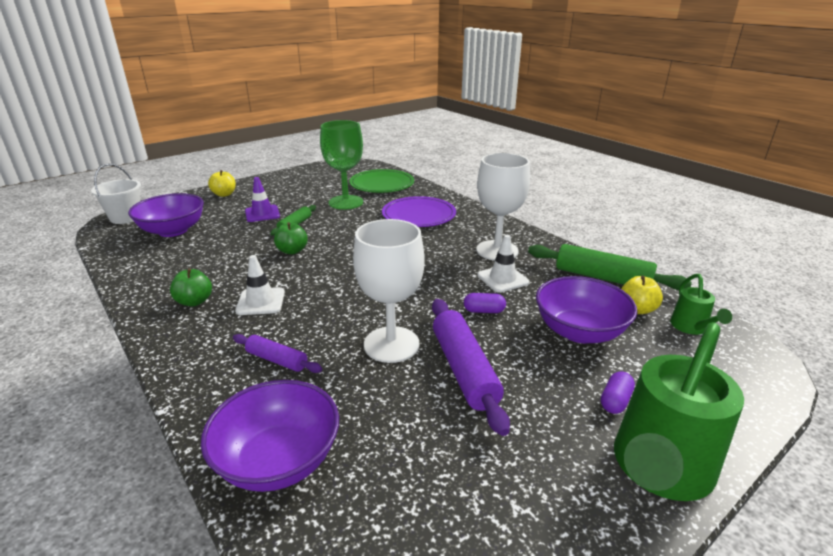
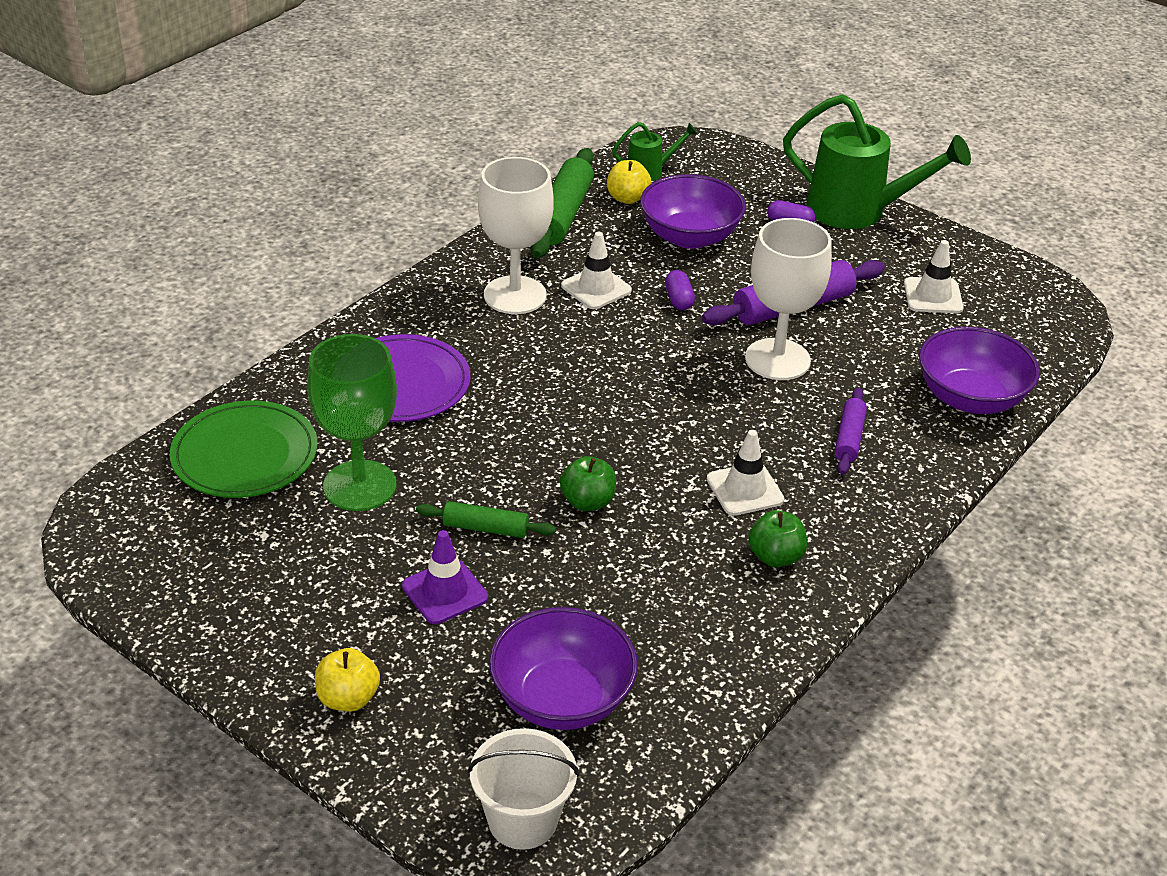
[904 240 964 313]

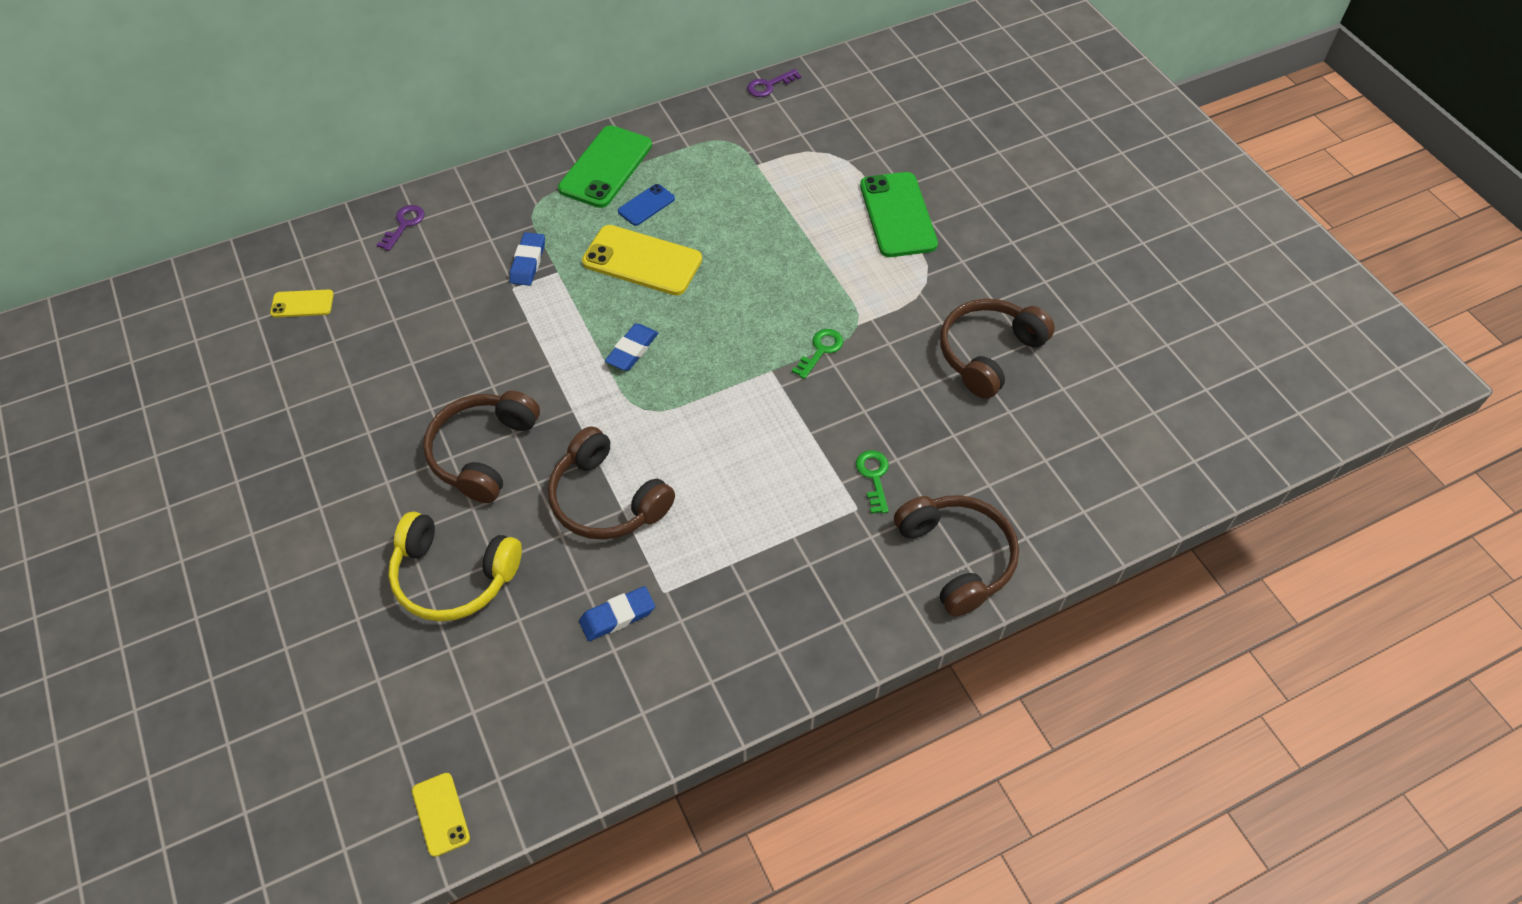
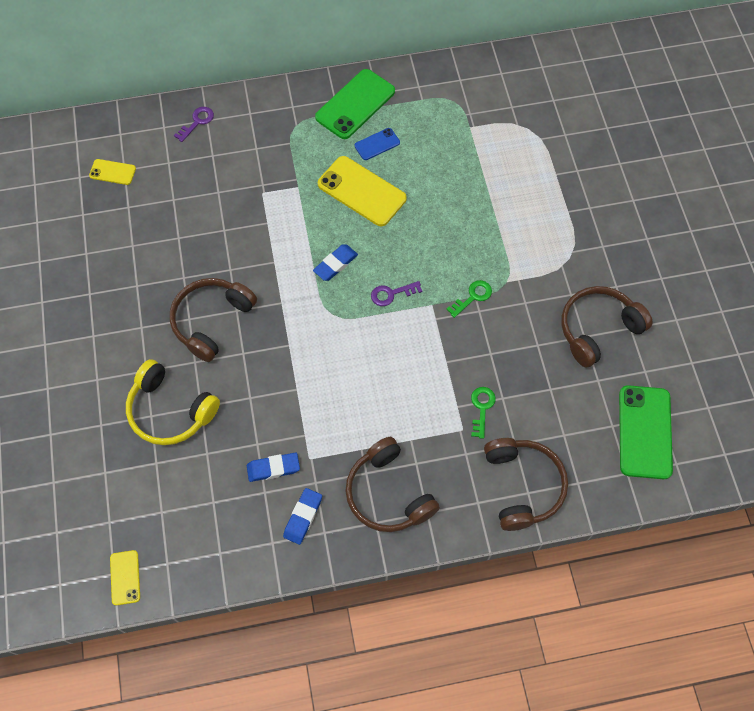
[371 281 422 306]
[619 385 673 479]
[283 488 322 545]
[346 437 440 532]

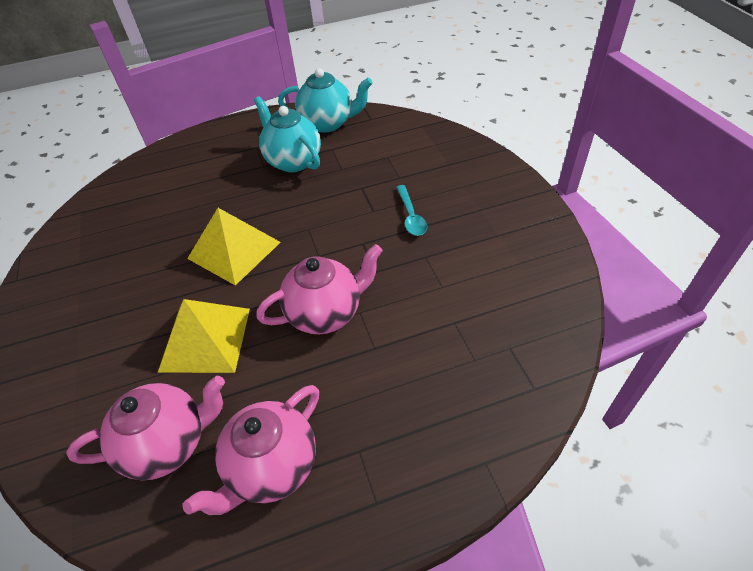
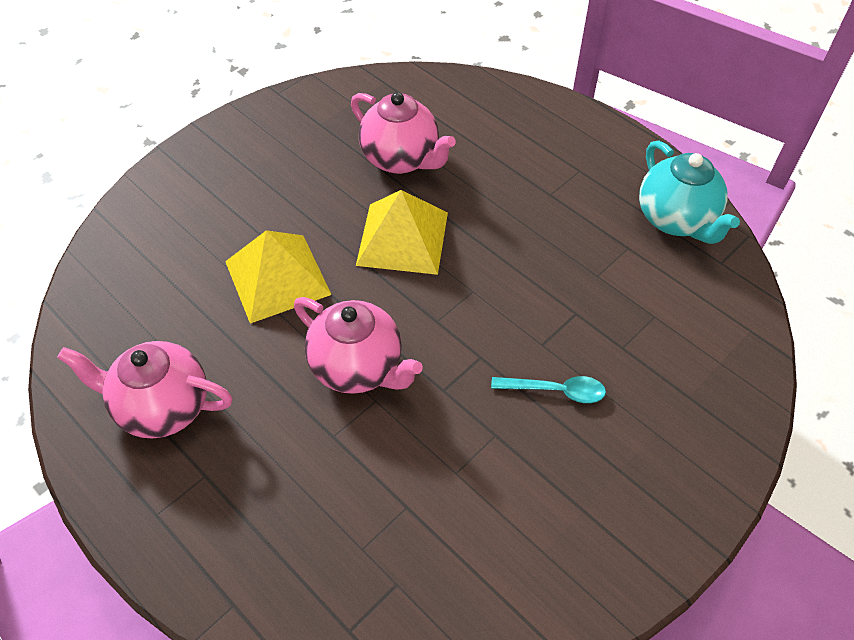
[254 96 321 172] (first image)
[491 376 606 403]
[351 92 456 174]

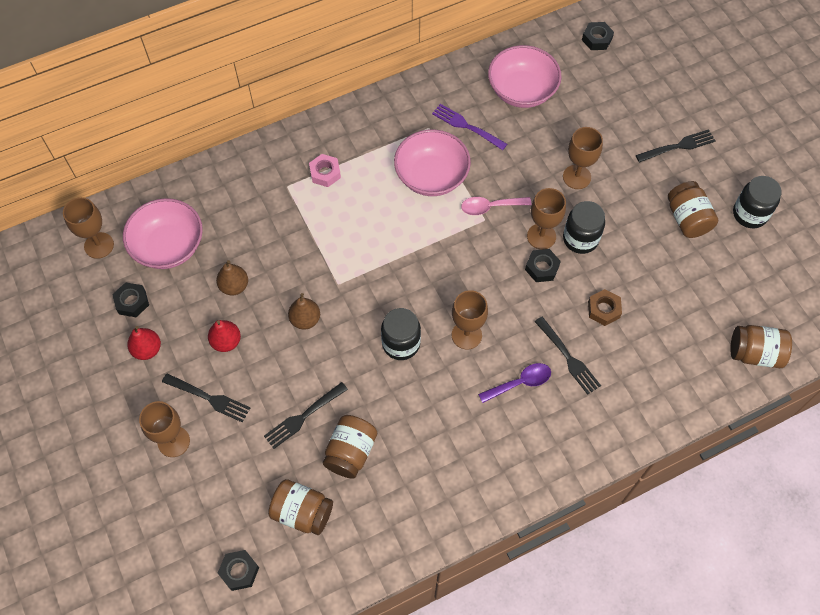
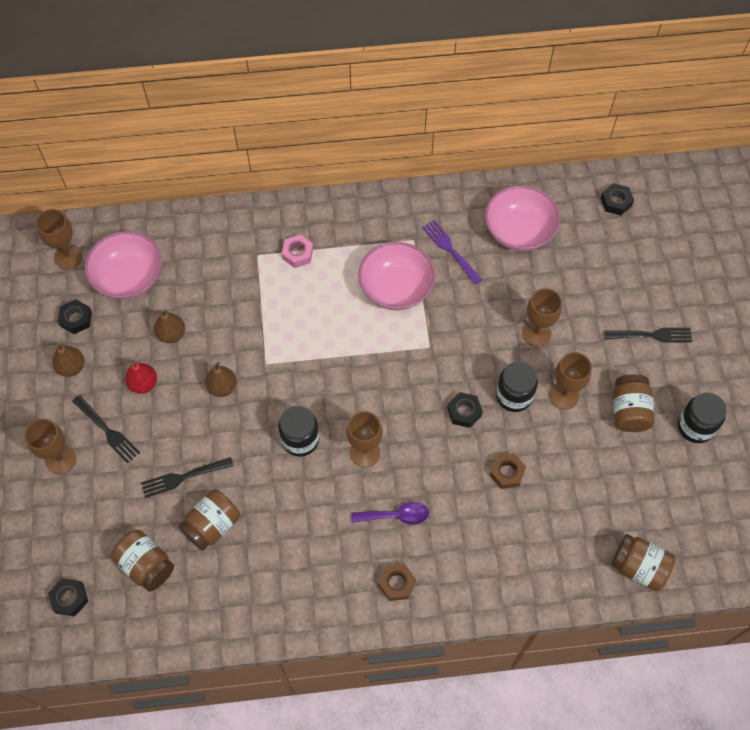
[549 352 592 409]
[461 197 531 215] (first image)
[534 317 601 395] (first image)
[52 344 84 377]
[378 564 416 601]

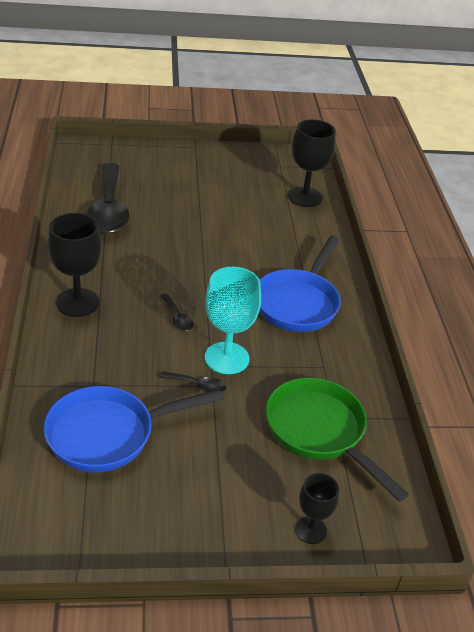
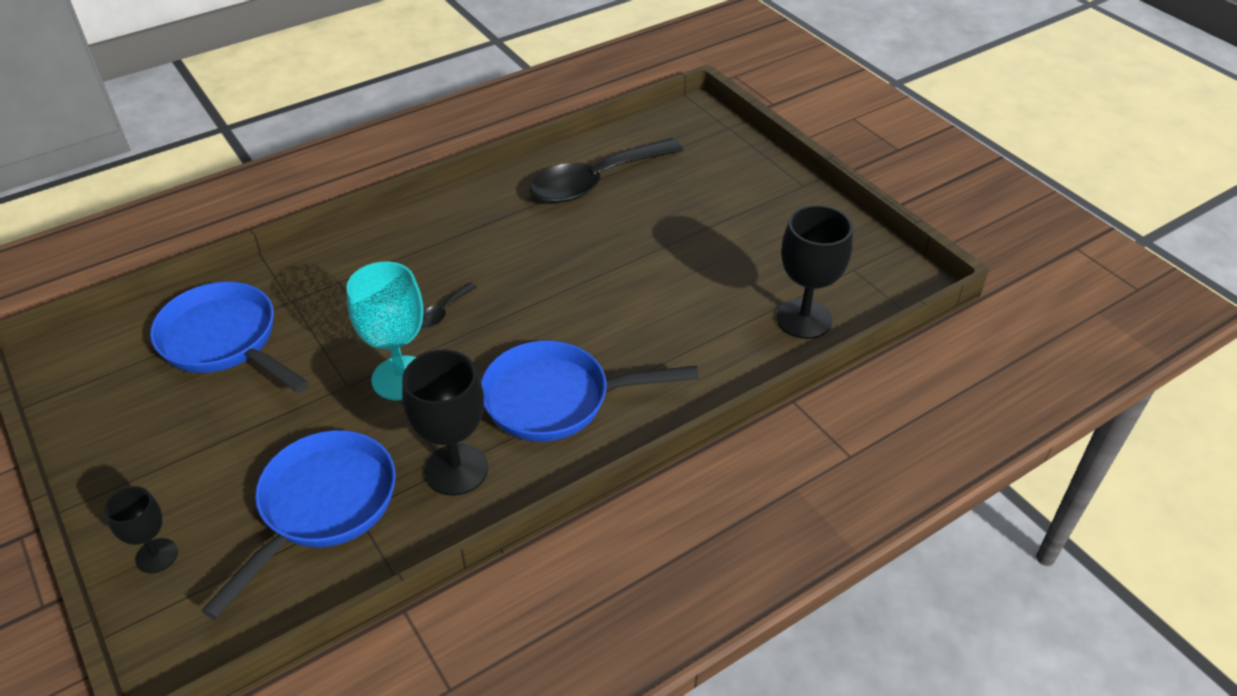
[402 350 488 496]
[160 371 226 392] (first image)
[201 430 396 619]

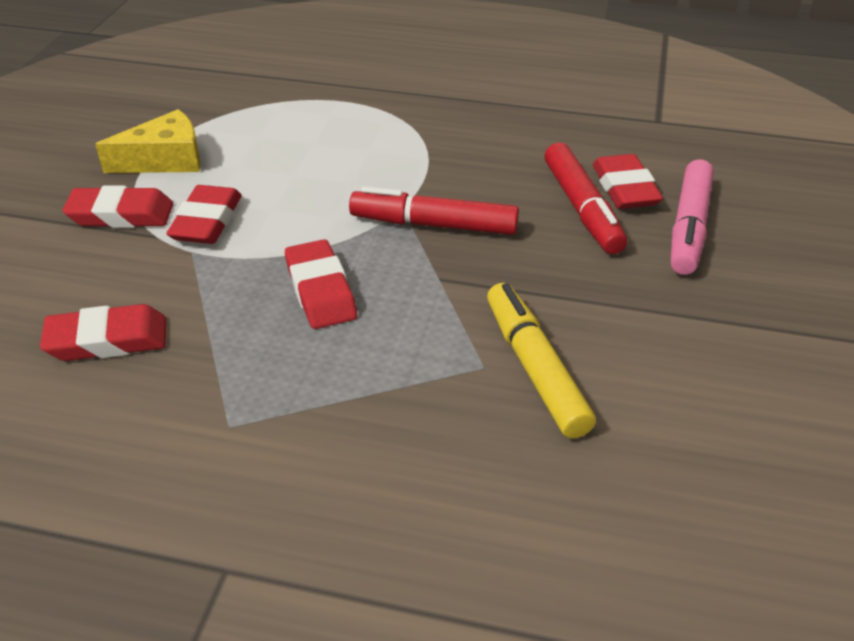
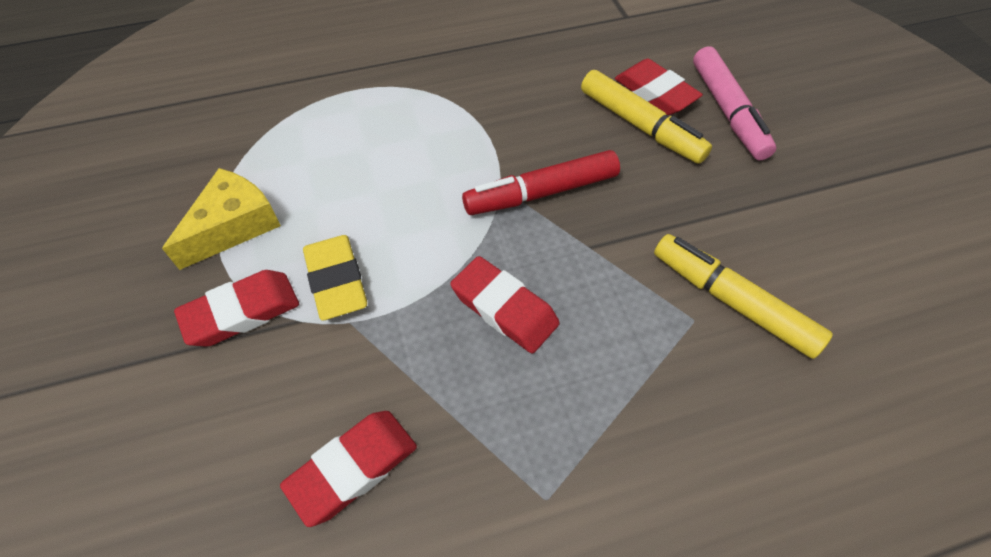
[581 70 712 164]
[303 235 367 321]

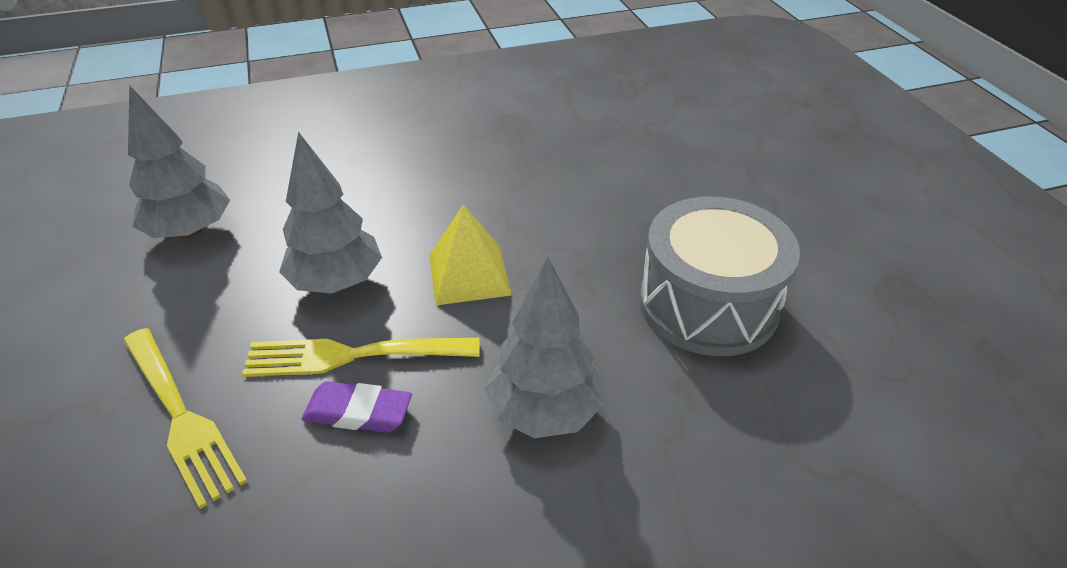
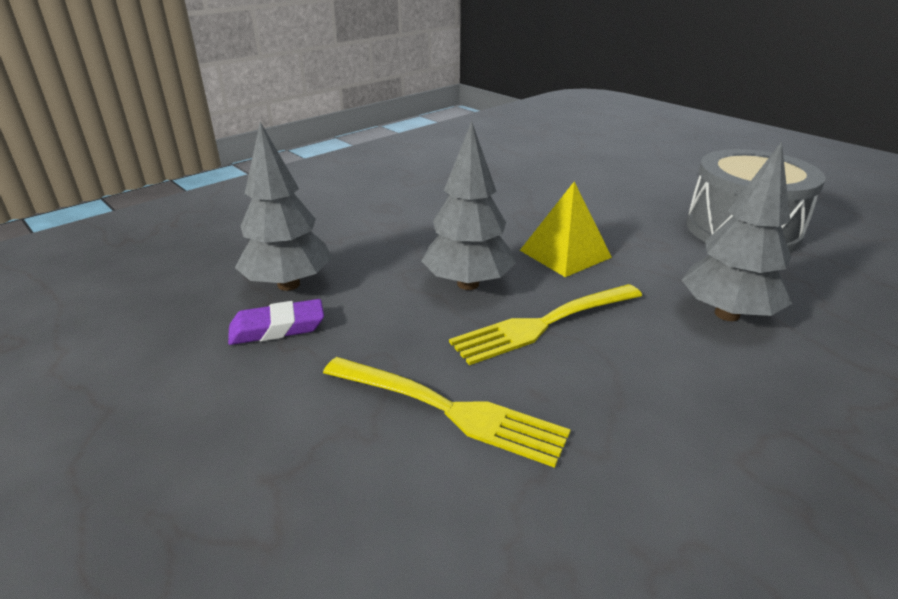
[228 299 324 345]

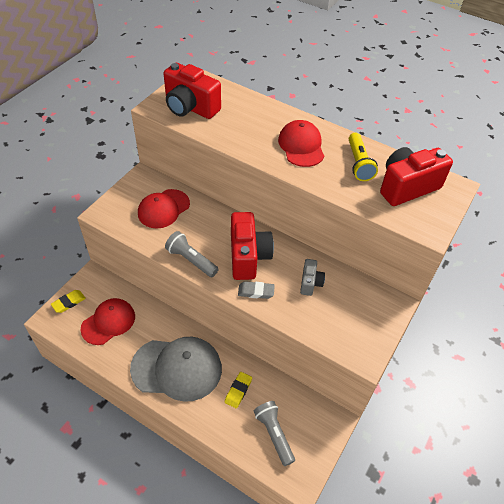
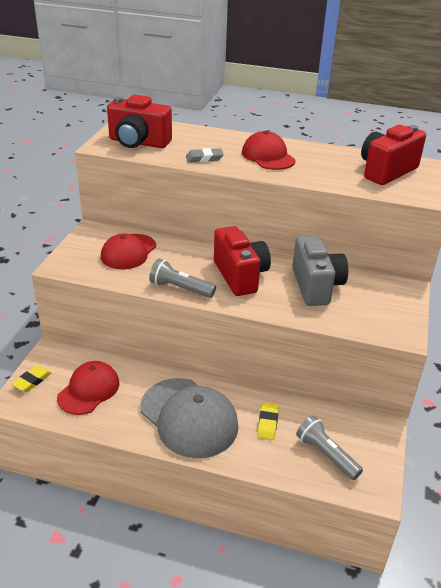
[349 133 378 181] (first image)
[292 235 348 306]
[186 148 224 162]
[140 378 239 458]

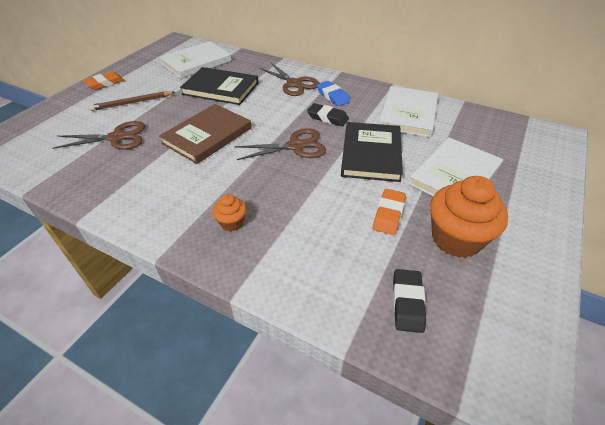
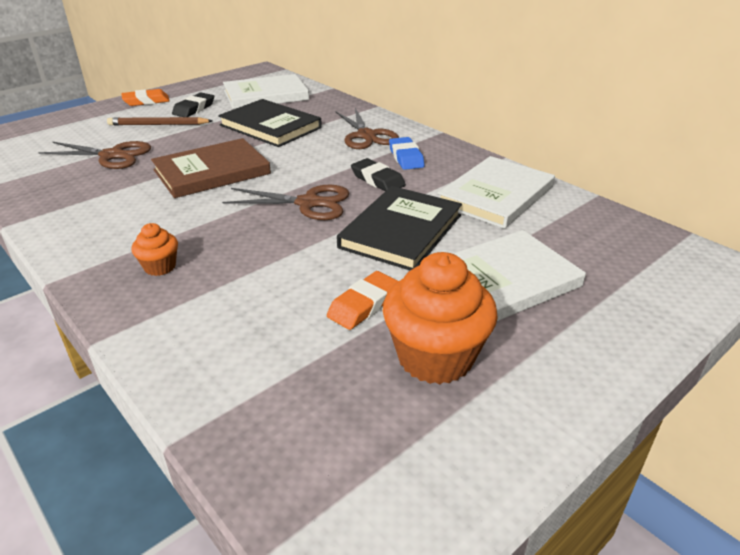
[172 92 214 117]

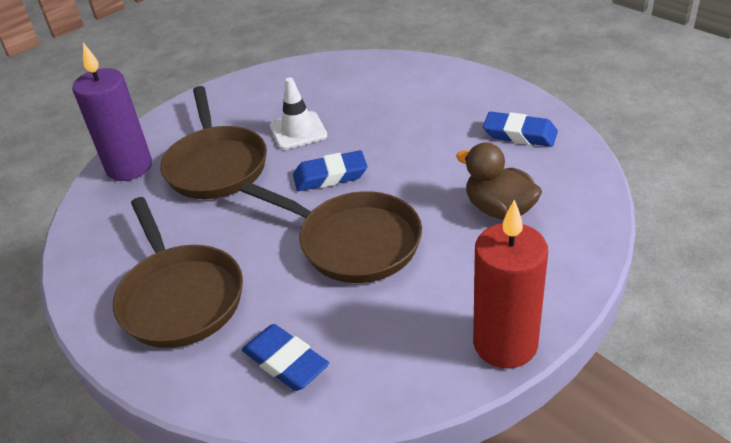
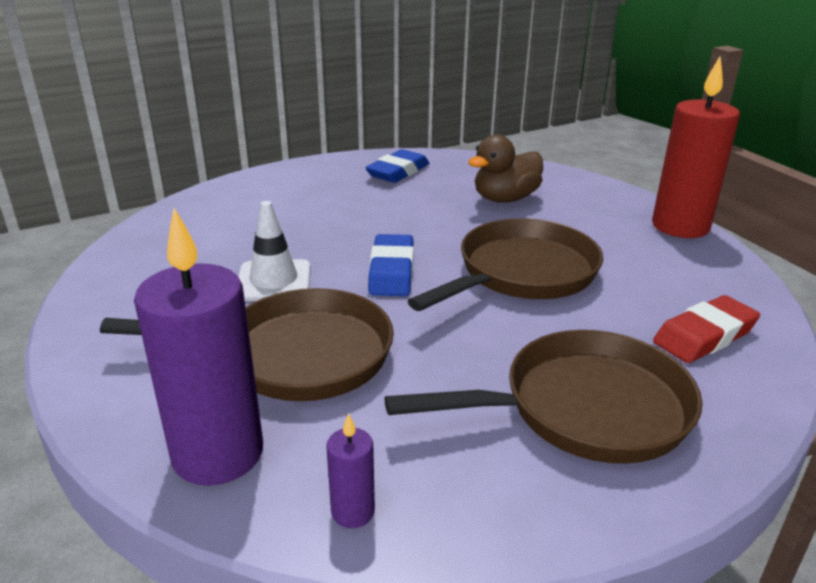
[653 295 760 363]
[326 413 375 528]

